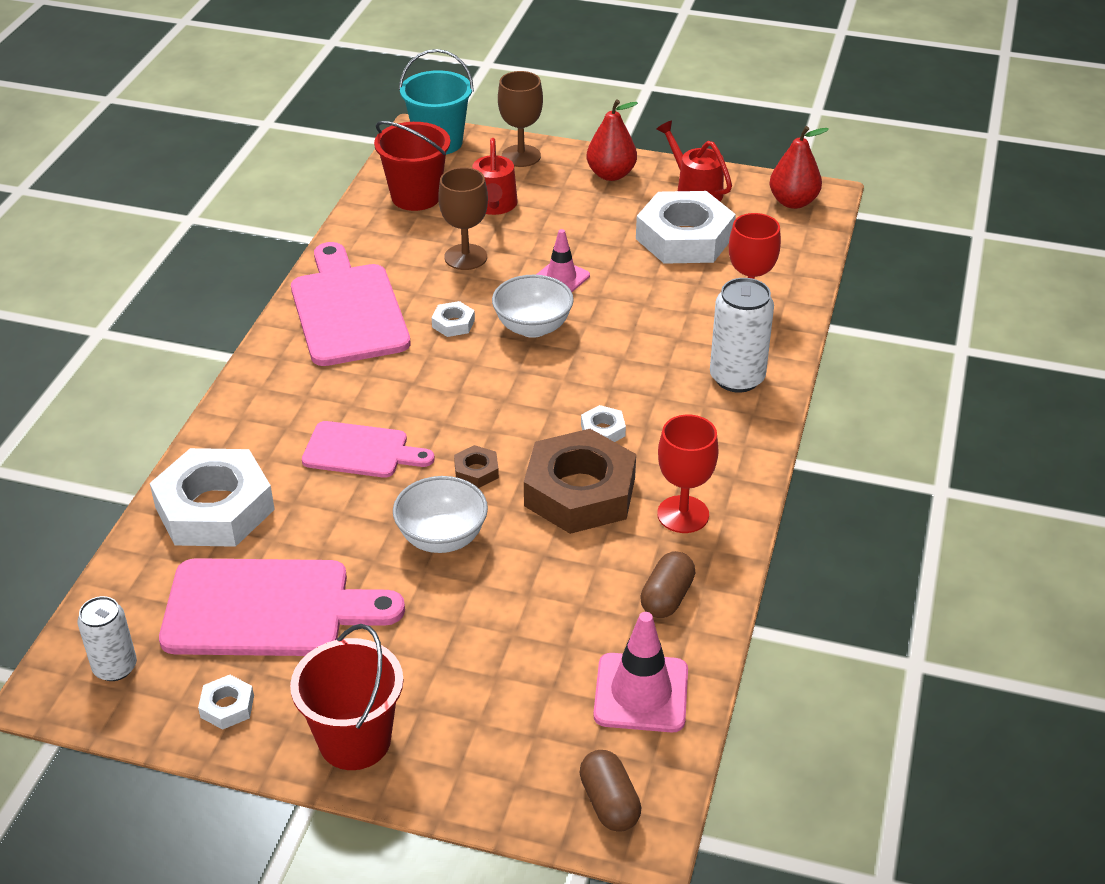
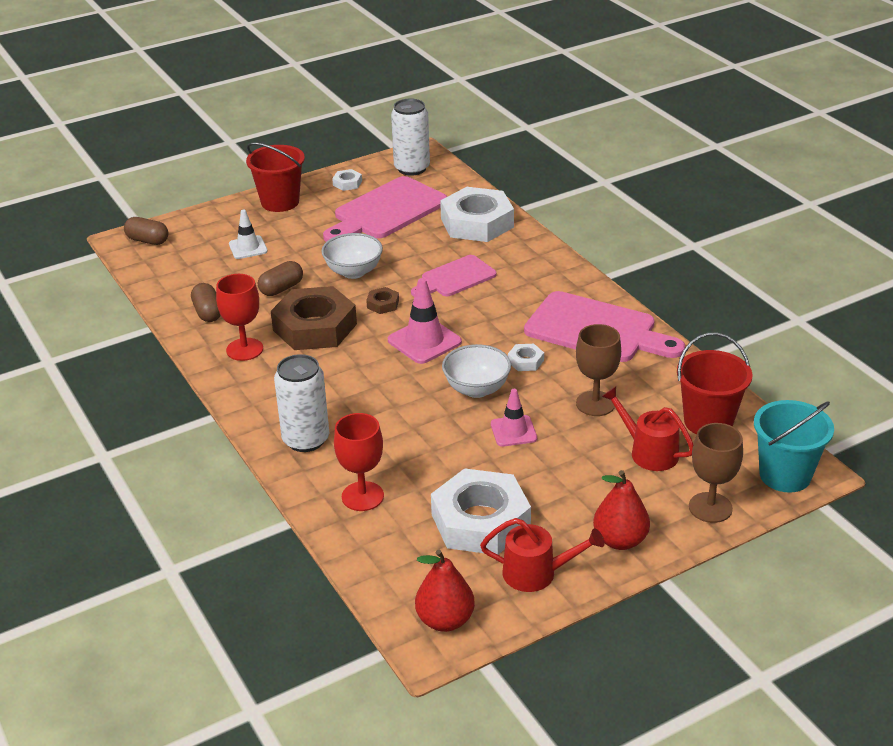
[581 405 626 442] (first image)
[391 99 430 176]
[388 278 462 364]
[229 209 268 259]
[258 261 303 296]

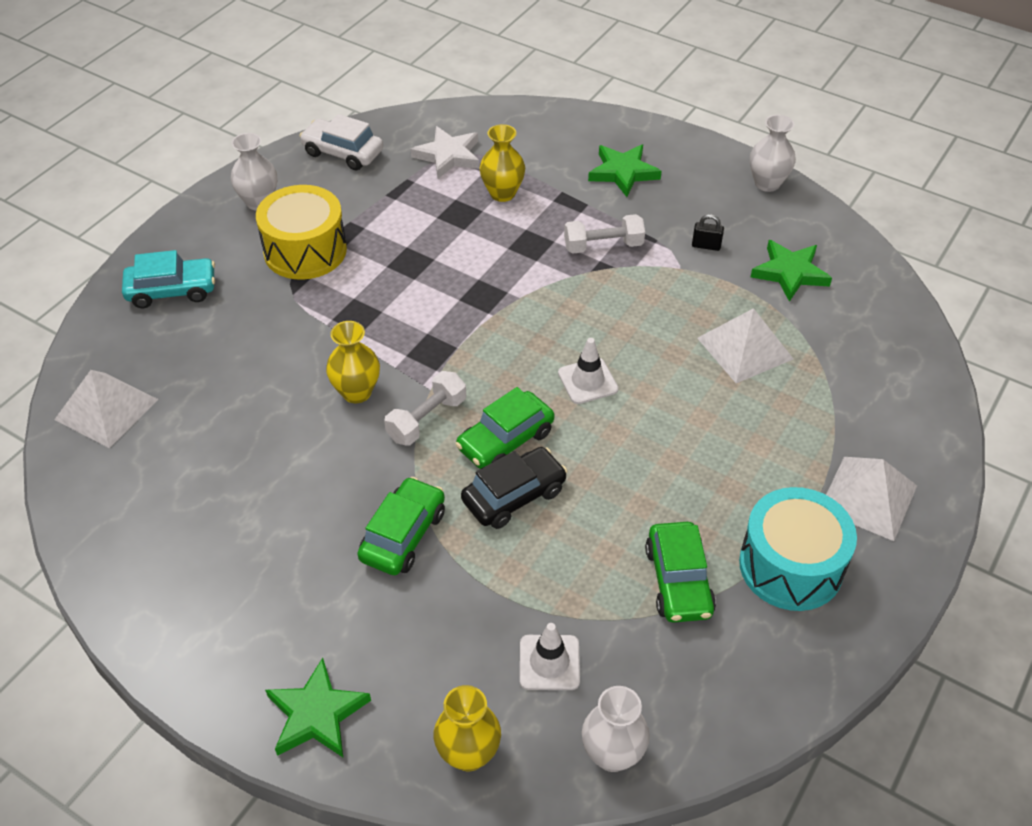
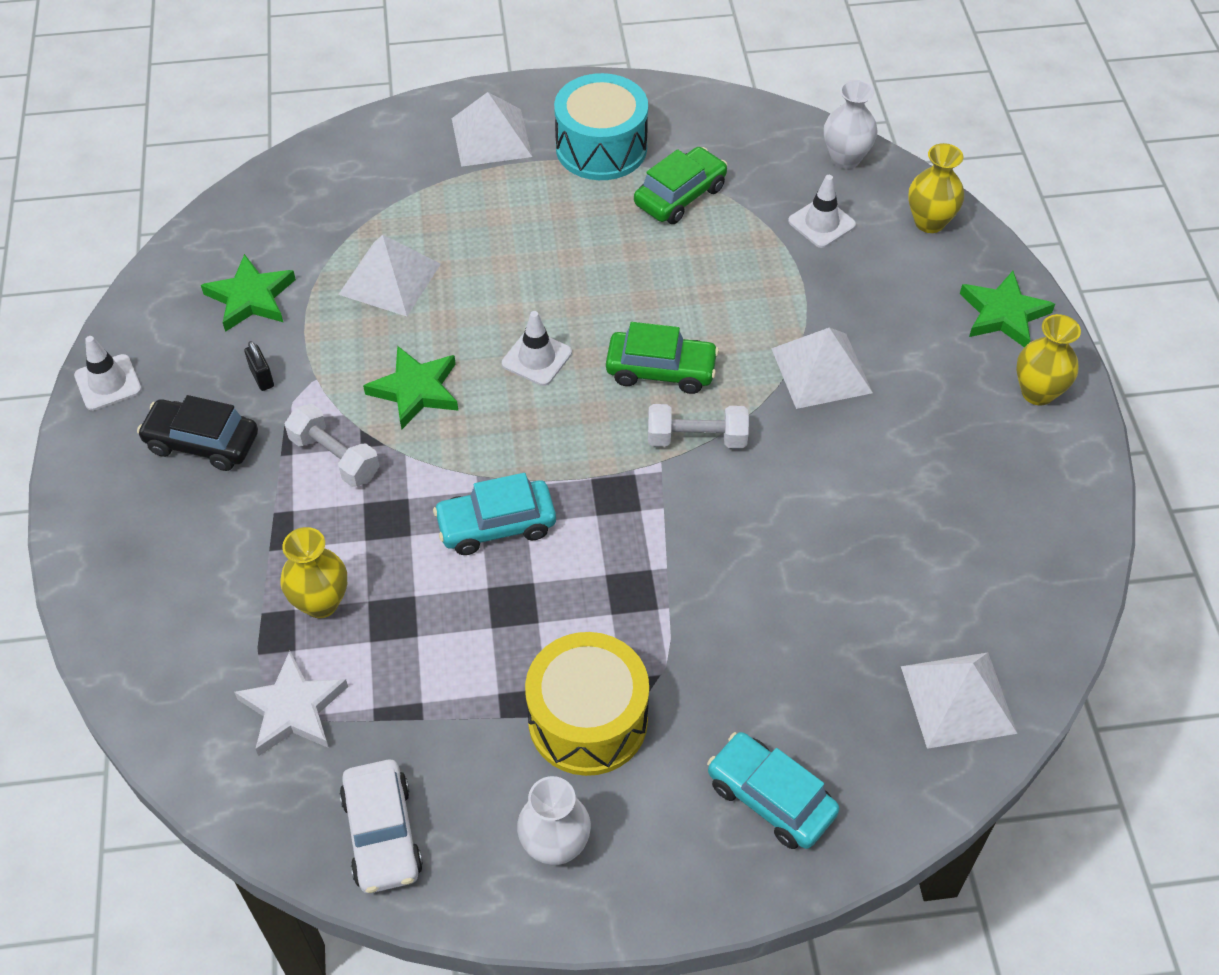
[74 336 142 411]
[363 346 458 430]
[1016 314 1081 405]
[137 395 258 471]
[771 328 873 409]
[433 473 556 555]

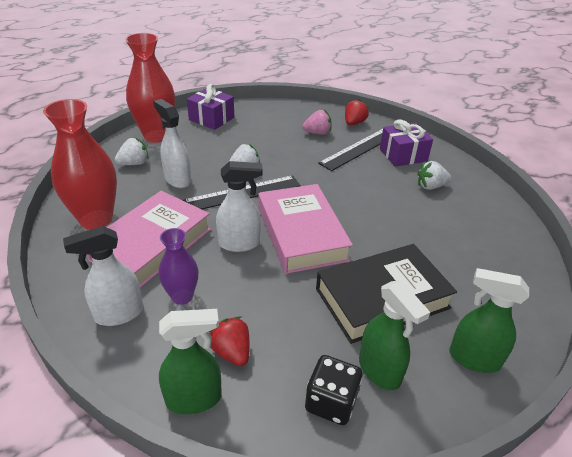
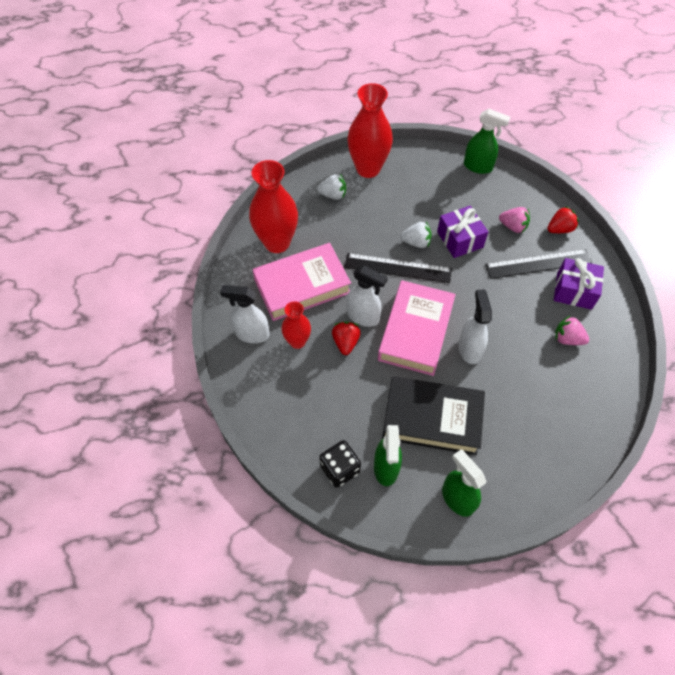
[437 206 488 258]
[458 289 492 364]
[555 316 589 345]
[281 301 311 349]
[464 109 510 174]
[332 321 361 355]

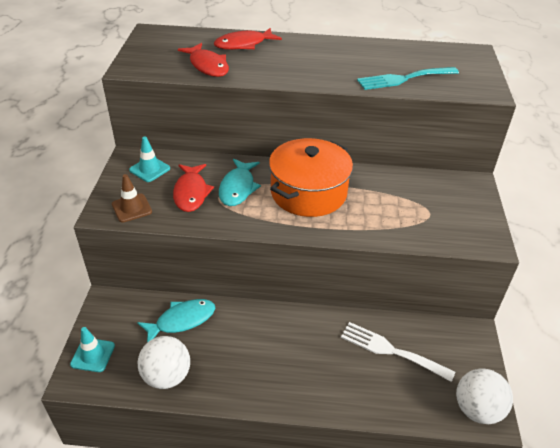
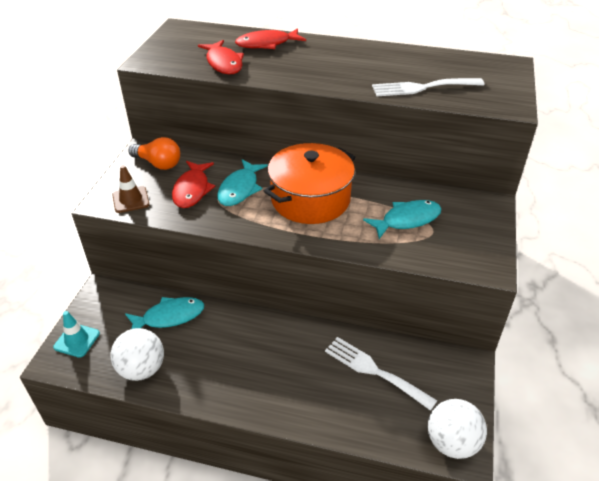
[372 78 484 96]
[129 137 180 170]
[363 200 441 239]

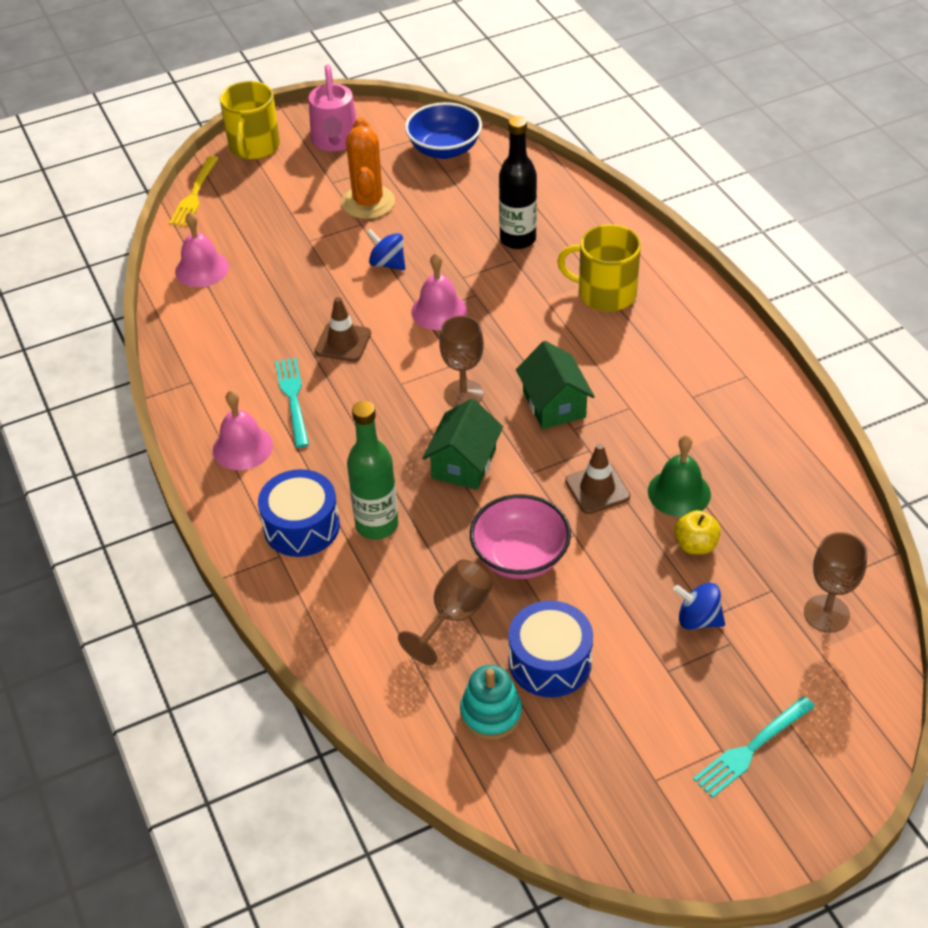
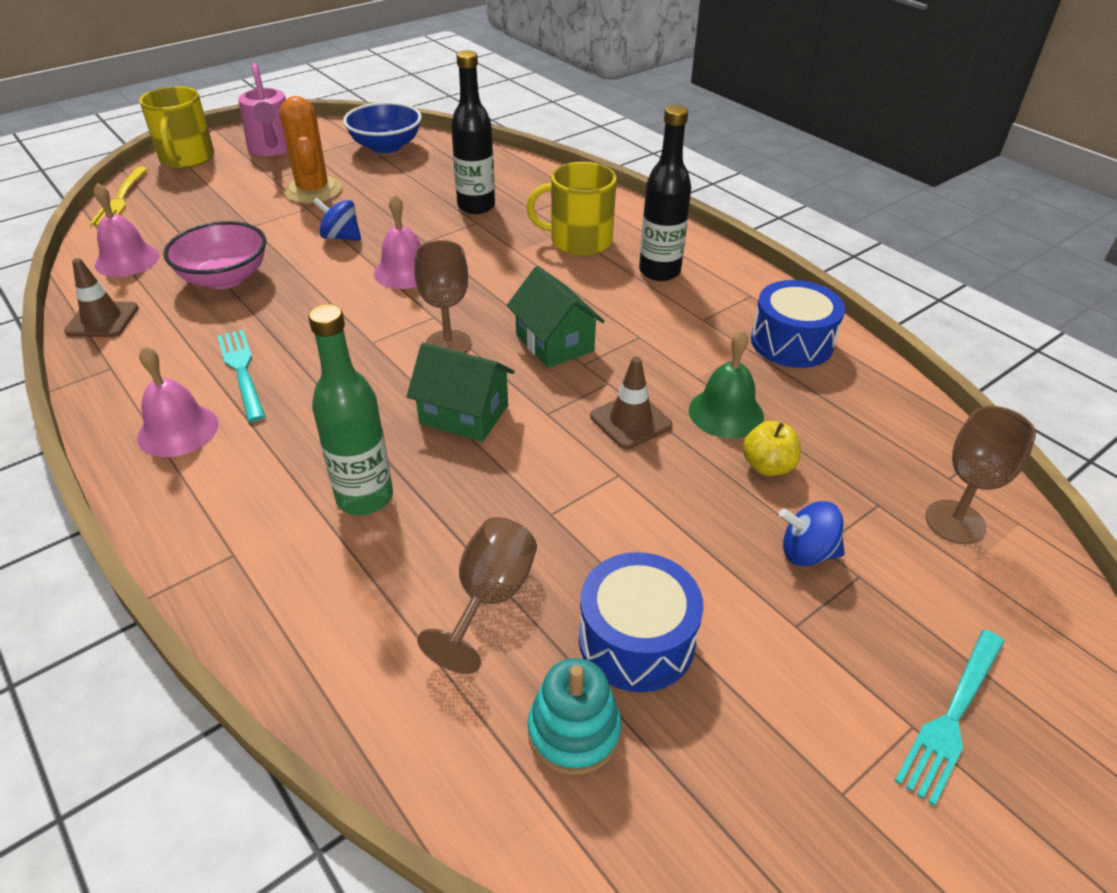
[64 258 139 337]
[407 343 514 442]
[751 280 845 368]
[163 221 266 289]
[639 105 691 281]

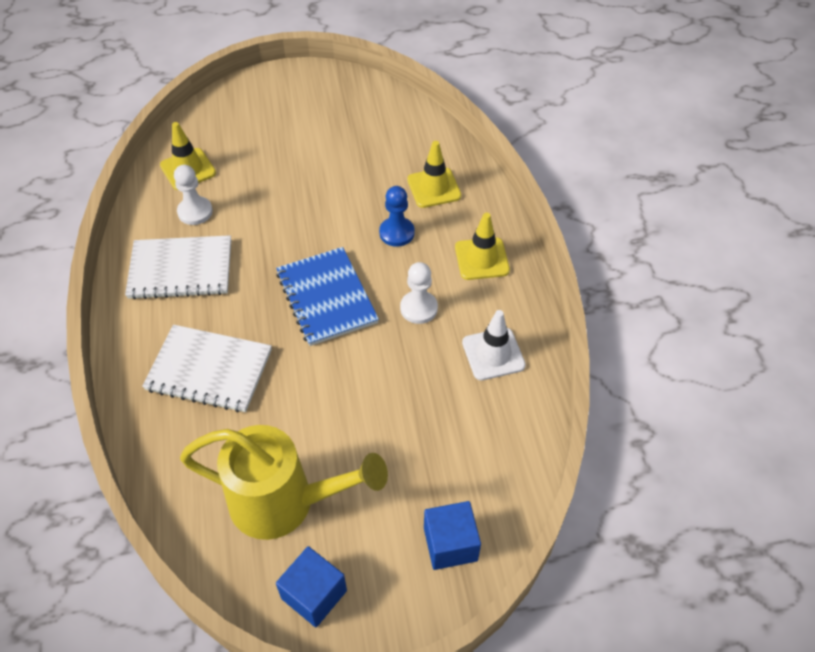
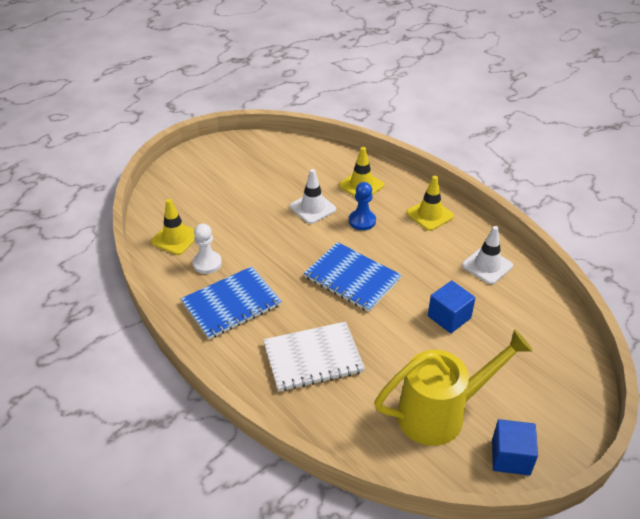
[181 266 282 339]
[400 262 438 324] (first image)
[428 280 476 333]
[290 169 336 224]

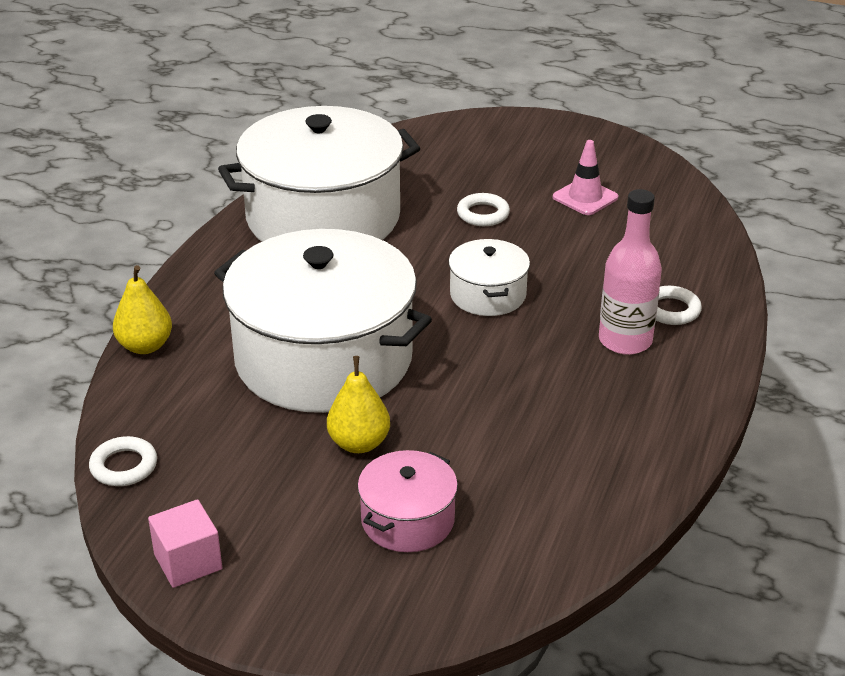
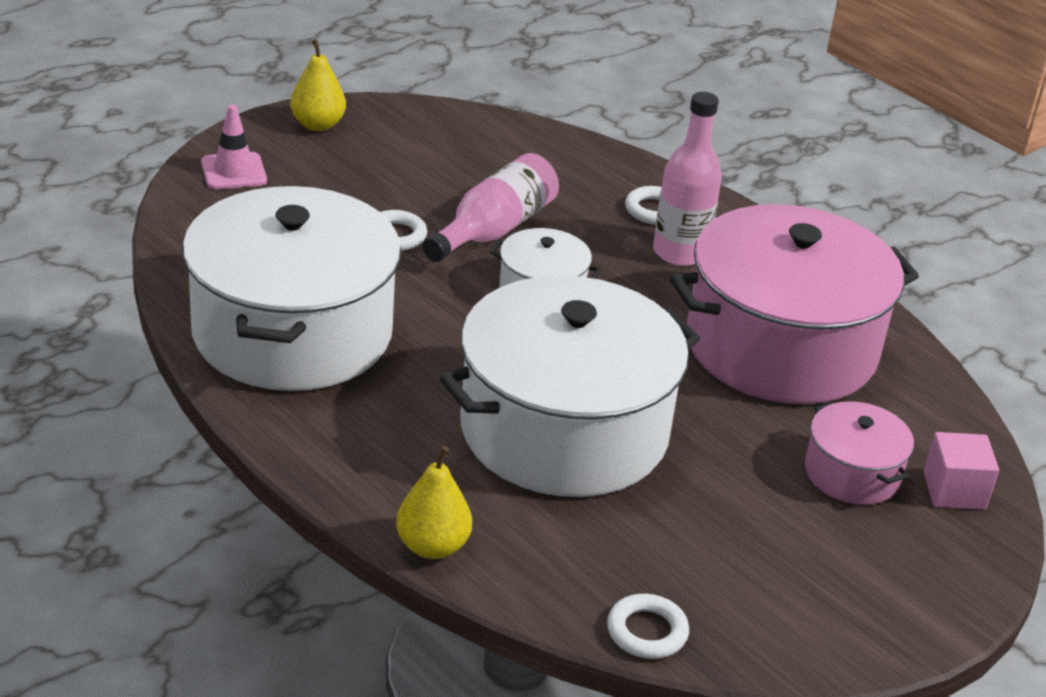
[201 105 267 189]
[290 39 346 131]
[924 432 999 510]
[422 153 559 262]
[670 204 919 404]

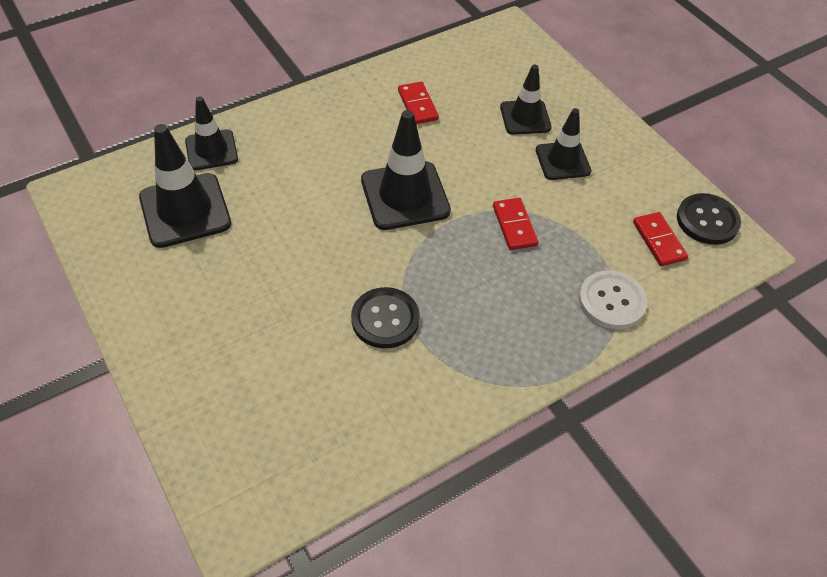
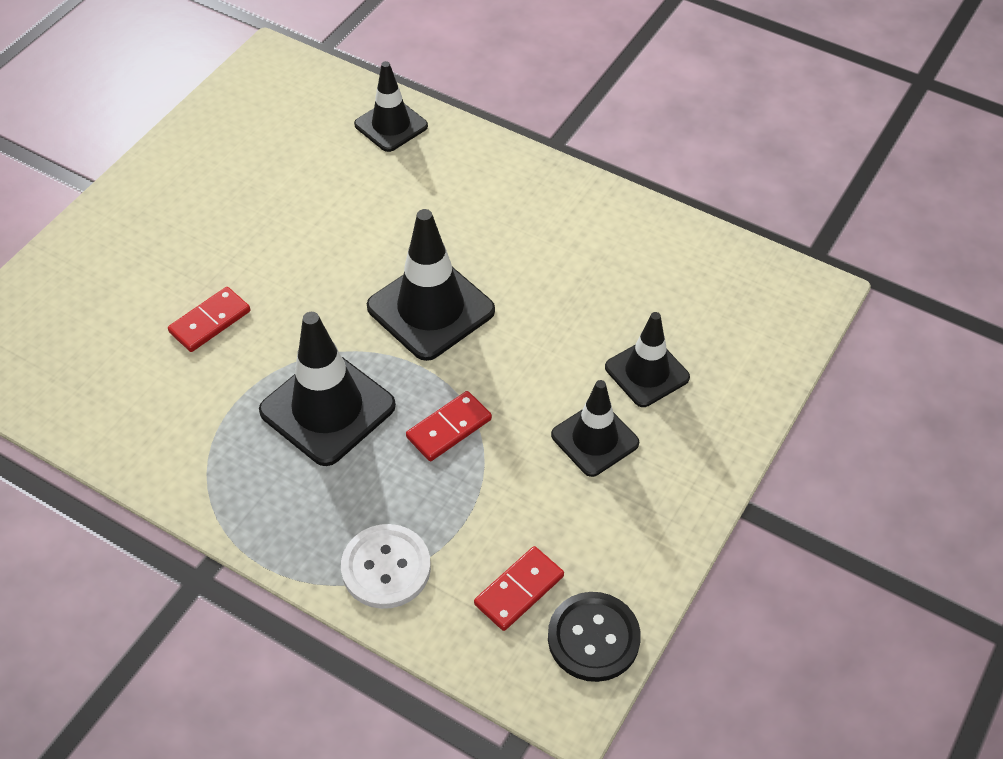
[168 287 250 352]
[259 312 396 466]
[351 287 420 348] (first image)

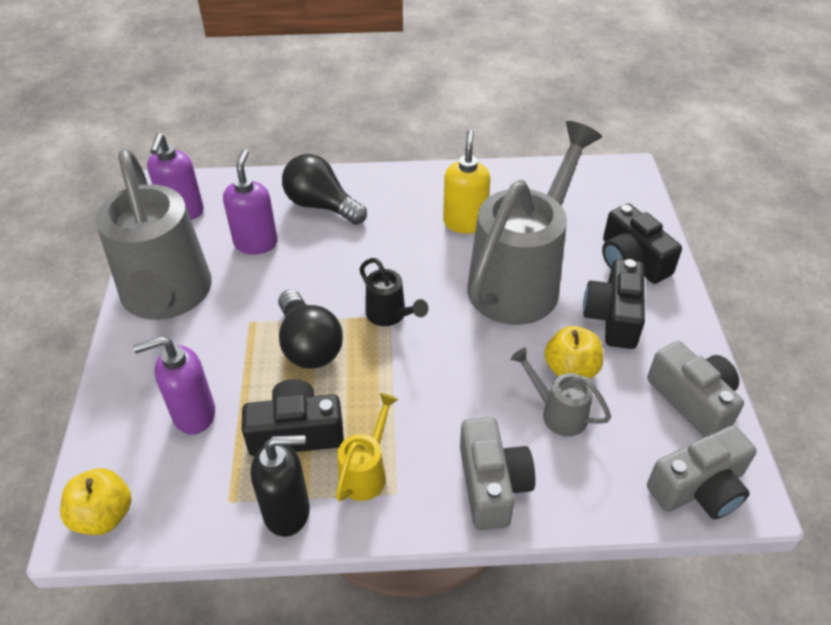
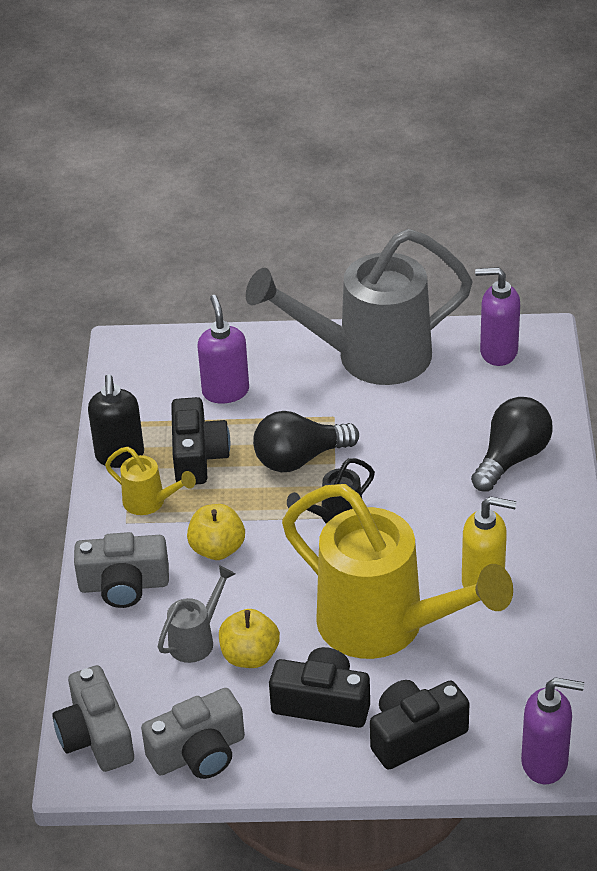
[282 484 513 659]
[521 677 584 784]
[187 504 245 560]

